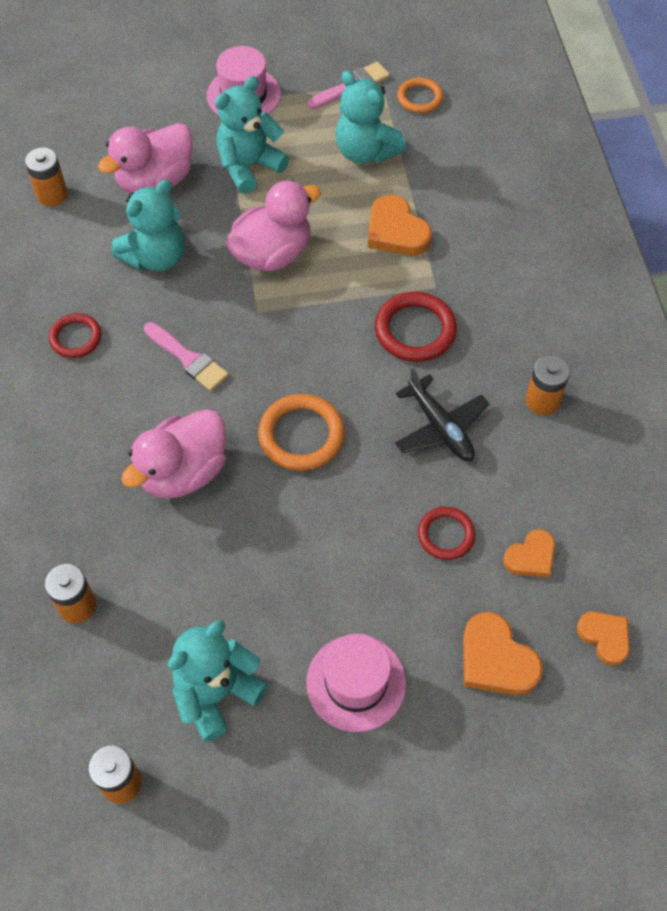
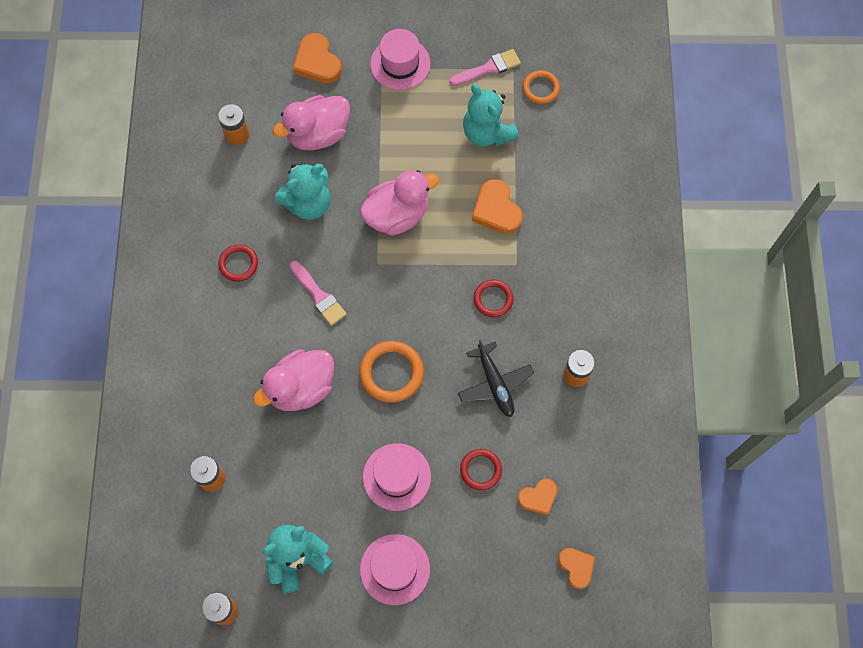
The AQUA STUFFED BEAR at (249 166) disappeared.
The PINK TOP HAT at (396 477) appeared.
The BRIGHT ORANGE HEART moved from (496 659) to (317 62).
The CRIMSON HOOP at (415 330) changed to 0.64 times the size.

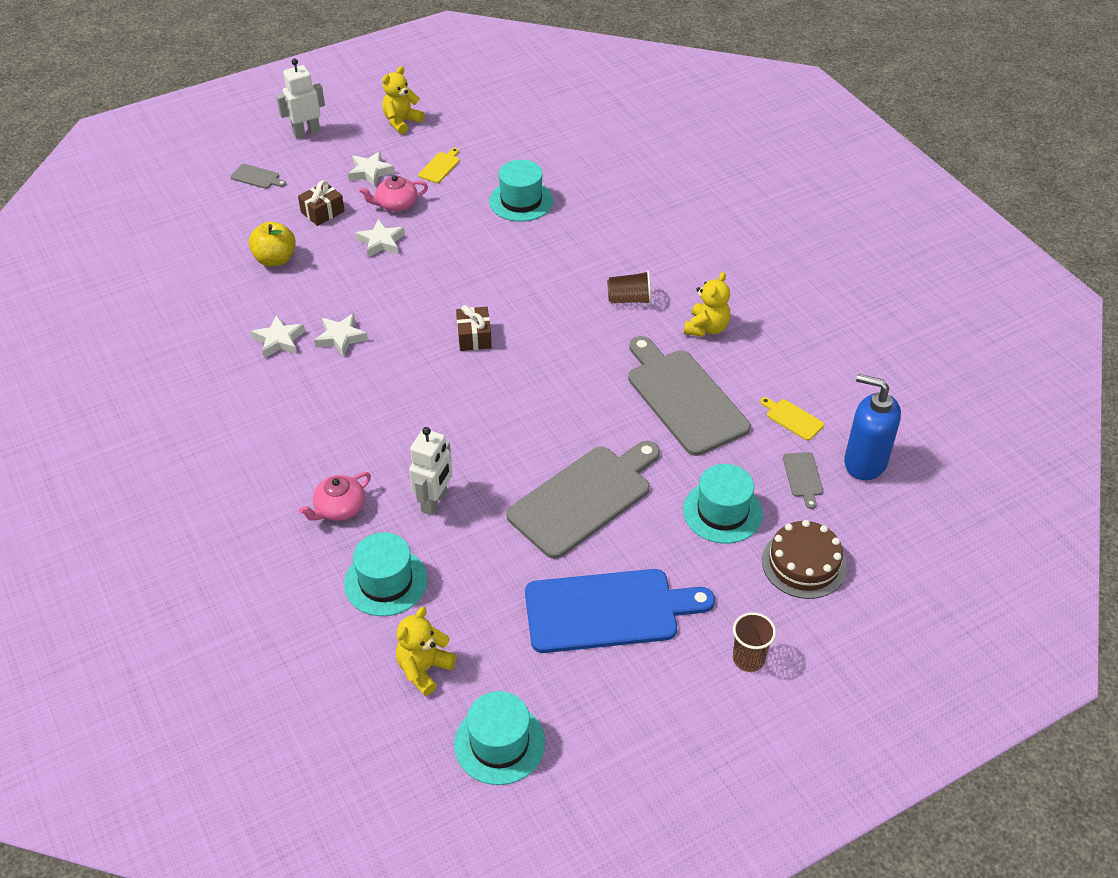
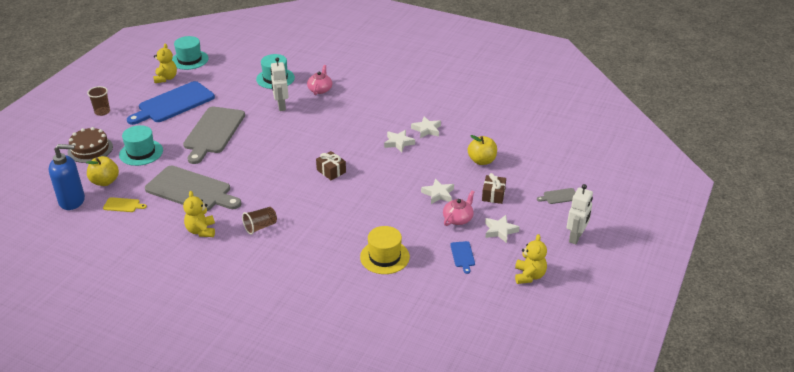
The YELLOW STUFFED BEAR moved from (424 669) to (166 78).
The ASH-GREY CHOPPING BOARD at (803 477) was replaced by the YELLOW APPLE at (105 181).
The YELLOW CHOPPING BOARD at (440 166) became the COBALT CHOPPING BOARD at (463 255).
The AQUA TOP HAT at (521 201) became the YELLOW TOP HAT at (384 257).

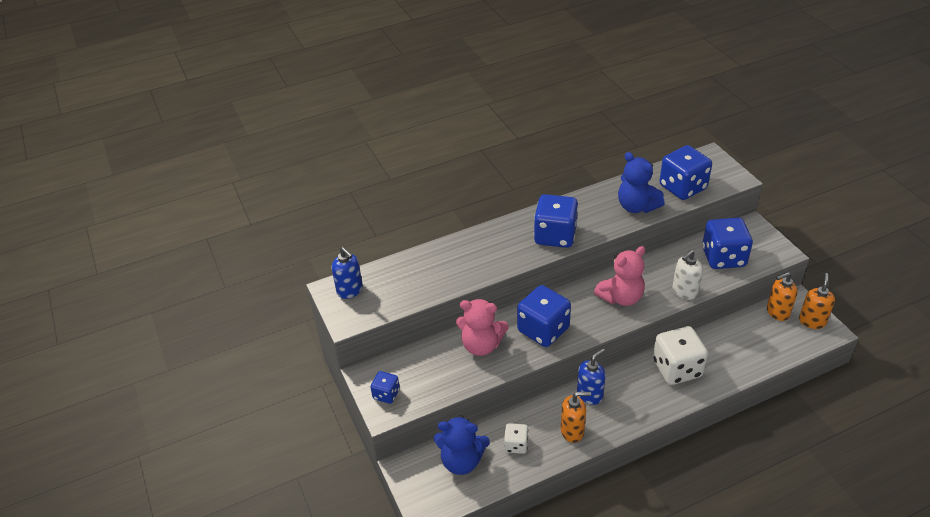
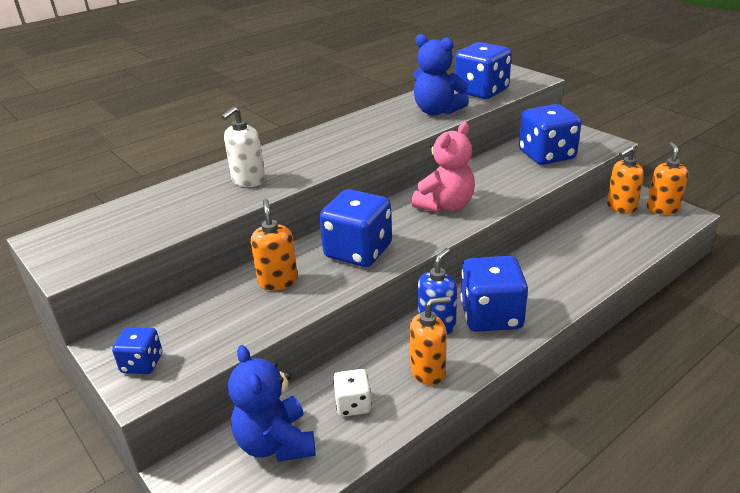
The COBALT SOAP DISPENSER at (350 290) disappeared.
The WHITE DIE at (677 368) disappeared.
The COBALT DIE moved from (555 236) to (491 316).
The WHITE SOAP DISPENSER moved from (684 292) to (248 181).
The PINK STUFFED BEAR at (481 345) was replaced by the BRIGHT ORANGE SOAP DISPENSER at (278 281).
The COBALT STUFFED BEAR at (462 461) turned 75 degrees clockwise.

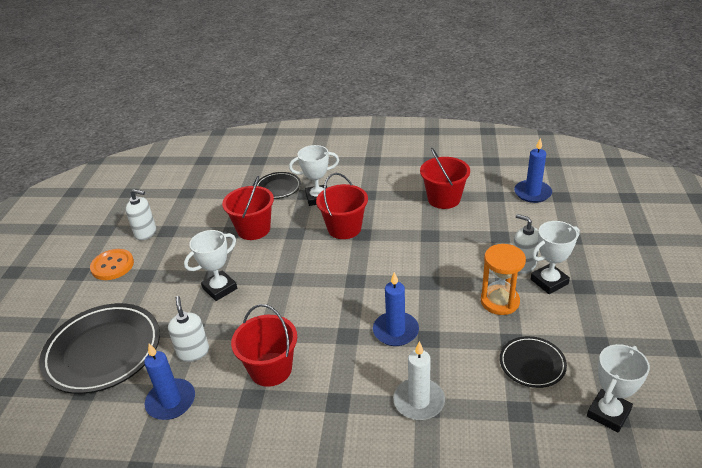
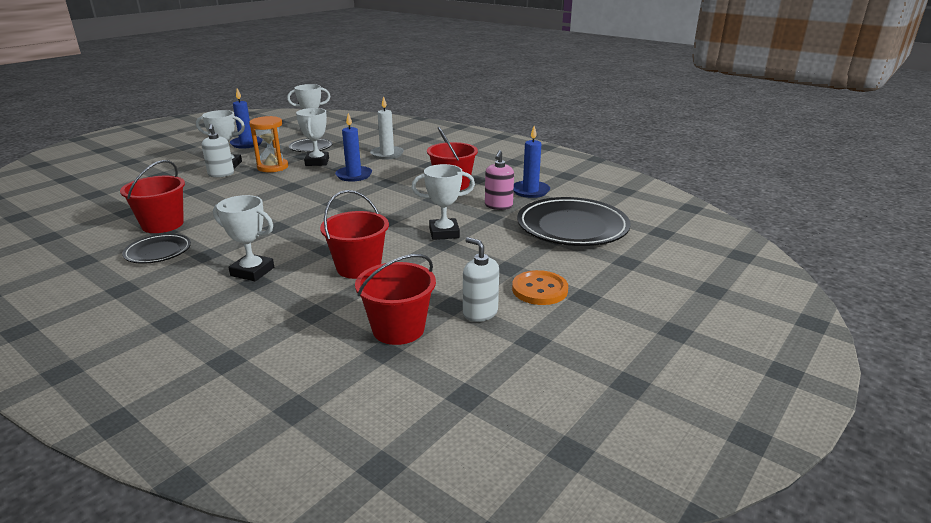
The WHITE TROPHY at (317 162) appeared.
The BLACK FLAT DISH moved from (278 188) to (158 252).
The CRIMSON PAIL moved from (344 228) to (398 329).
The COBALT WAX CANDLE moved from (532 193) to (247 144).
The WHITE SOAP DISPENSER at (193 352) became the PINK SOAP DISPENSER at (498 206).

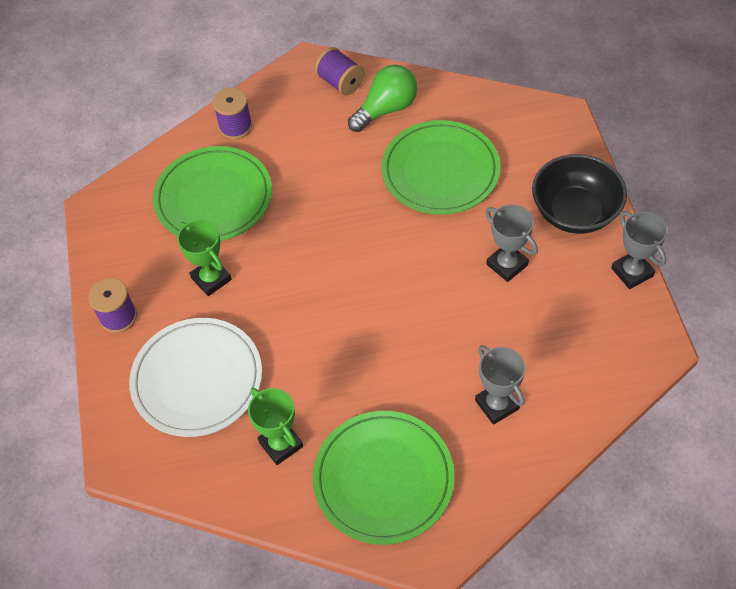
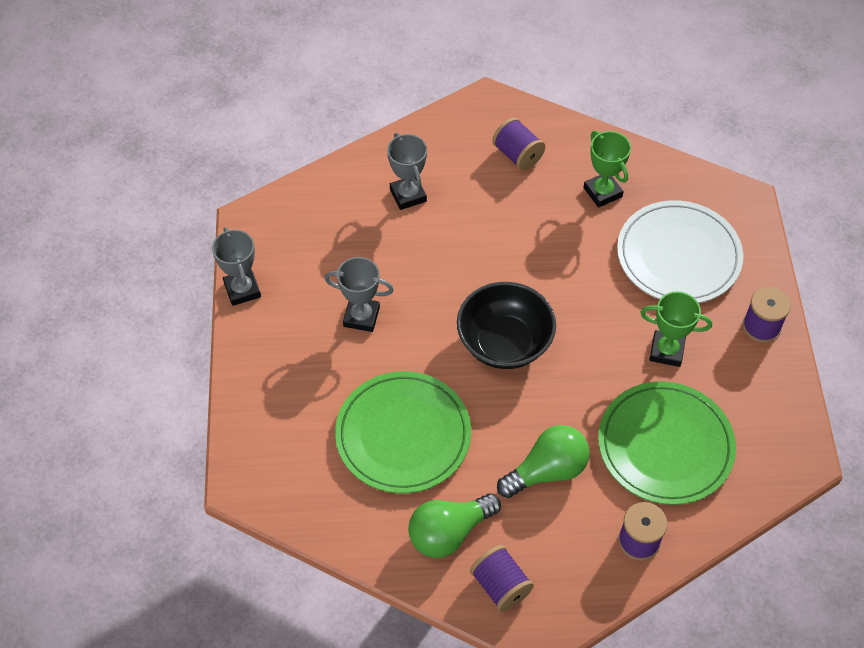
The EMERALD LIGHTBULB at (547 471) appeared.
The BLACK SERVING BOWL moved from (574 212) to (504 343).
The EMERALD FLAT DISH at (383 479) was replaced by the PURPLE SPOOL at (517 155).
The EMERALD TROPHY at (211 279) turned 45 degrees counterclockwise.
The ASH-GREY TROPHY at (507 264) turned 45 degrees counterclockwise.

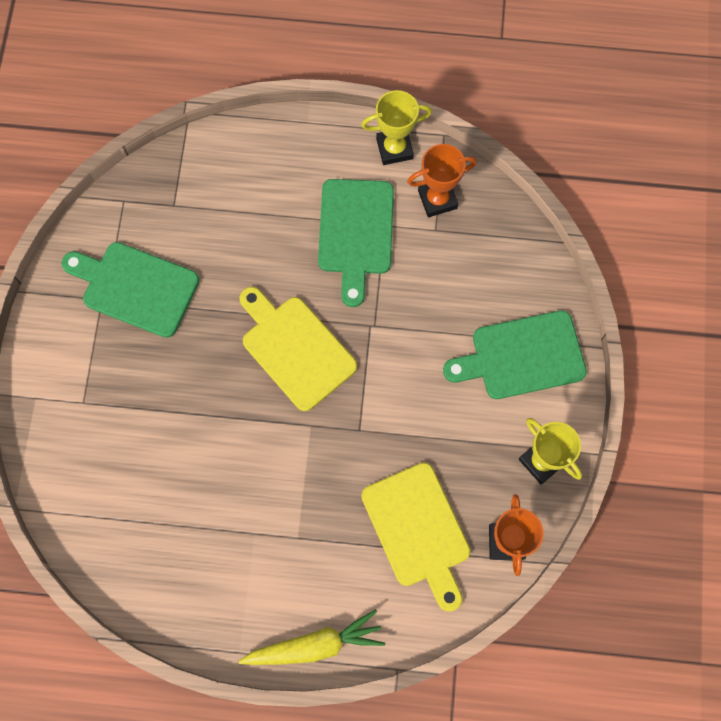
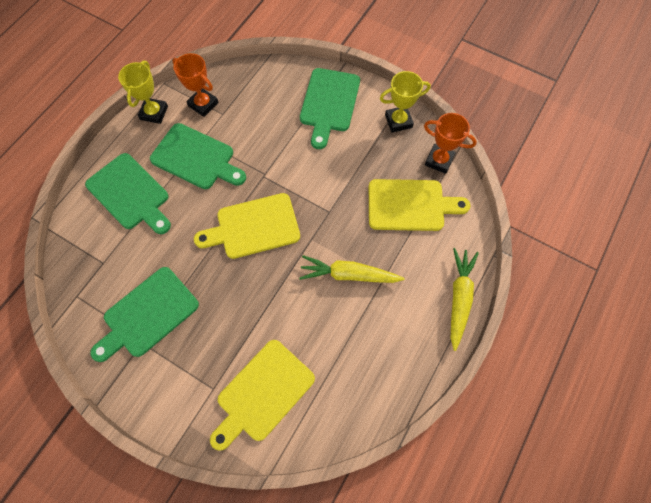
The EMERALD CHOPPING BOARD at (130 194) appeared.
The YELLOW CHOPPING BOARD at (262 393) appeared.
The YELLOW CARROT at (348 275) appeared.
The BRIGHT ORANGE TROPHY at (437 199) turned 60 degrees counterclockwise.

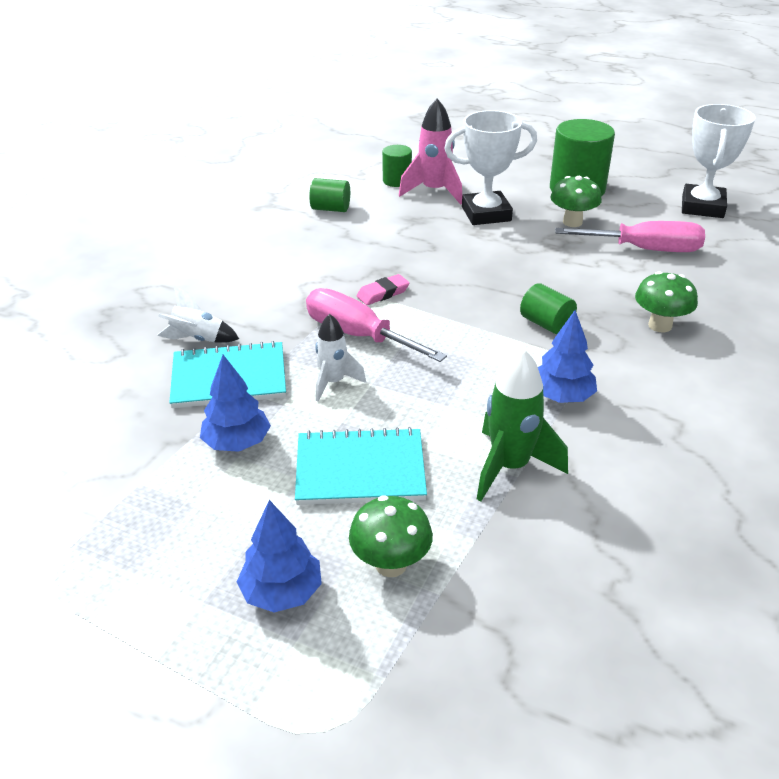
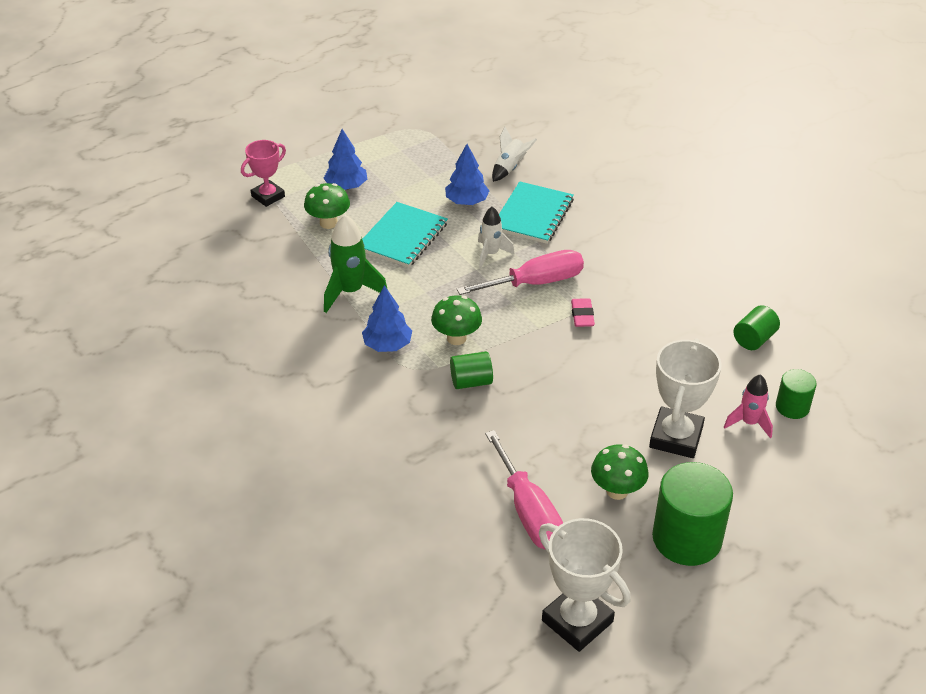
The PINK TROPHY at (268 196) appeared.
The WHITE TOY ROCKET moved from (198 339) to (510 168).
The EMERALD TOADSTOOL moved from (660 325) to (456 338).
The PINK HAND SCREWDRIVER at (645 250) turned 60 degrees counterclockwise.
The PINK TOY ROCKET at (434 192) changed to 0.63 times the size.

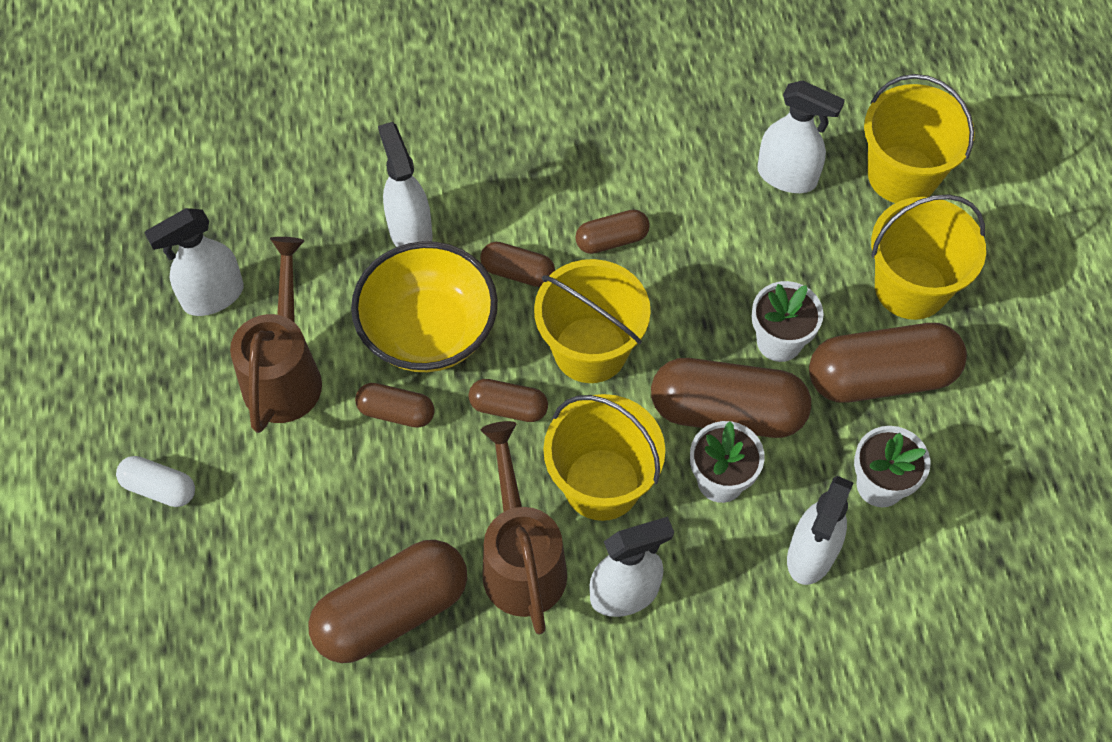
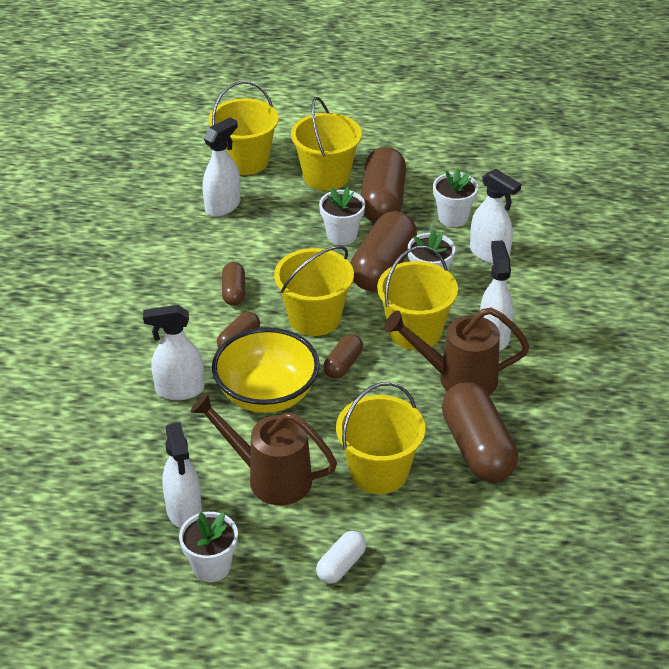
The BROWN CAPSULE at (396 412) disappeared.
The WHITE PLANT POT at (211 566) appeared.
The YELLOW PAIL at (379 472) appeared.

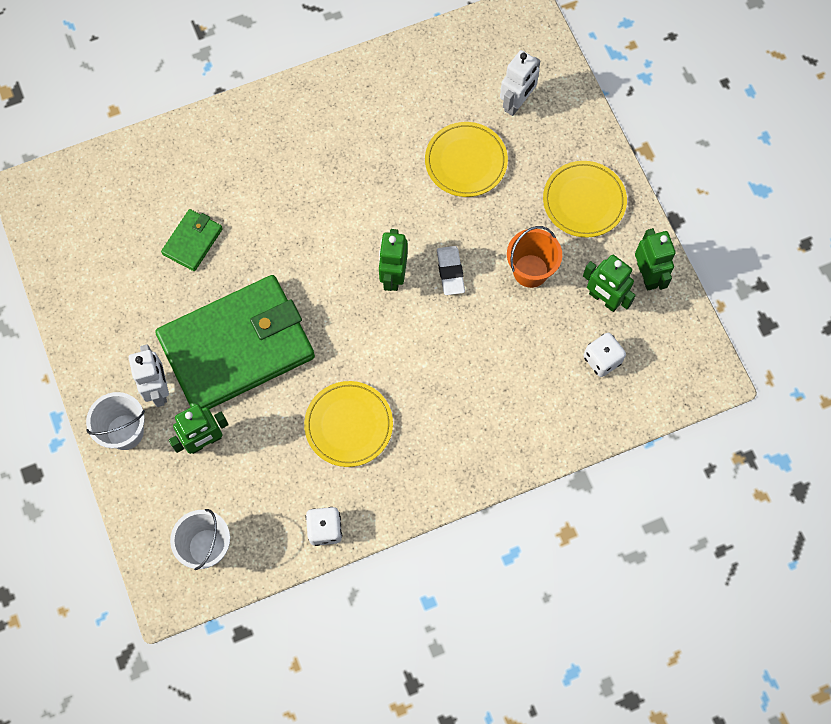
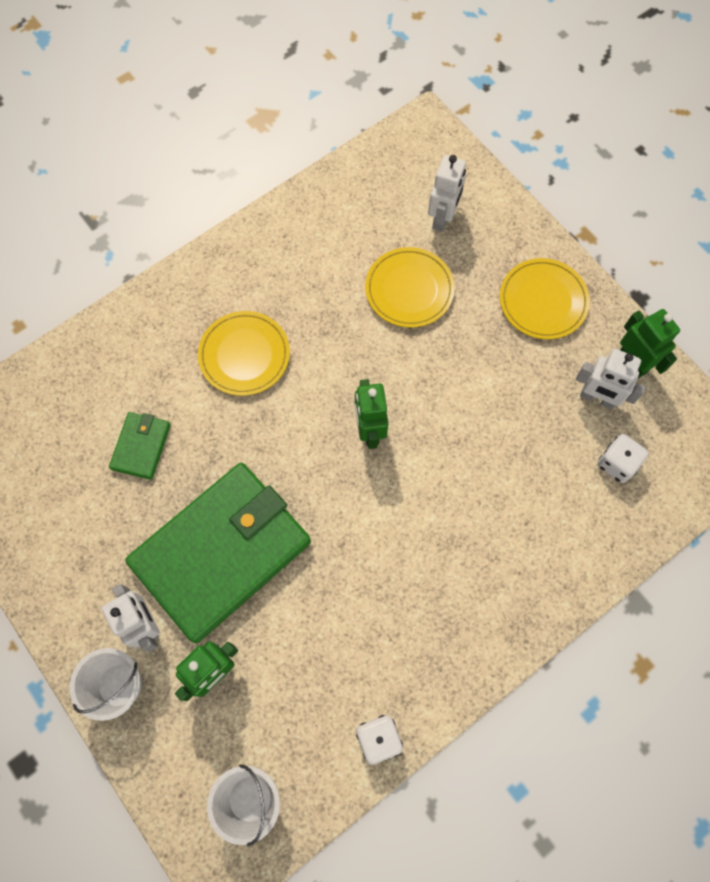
The WHITE PENCIL ERASER at (450 272) disappeared.
The BRIGHT ORANGE PAIL at (530 271) disappeared.
The YELLOW FLAT DISH moved from (348 425) to (244 355).
The EMERALD ROBOT FIGURE at (604 299) became the WHITE ROBOT FIGURE at (597 398).

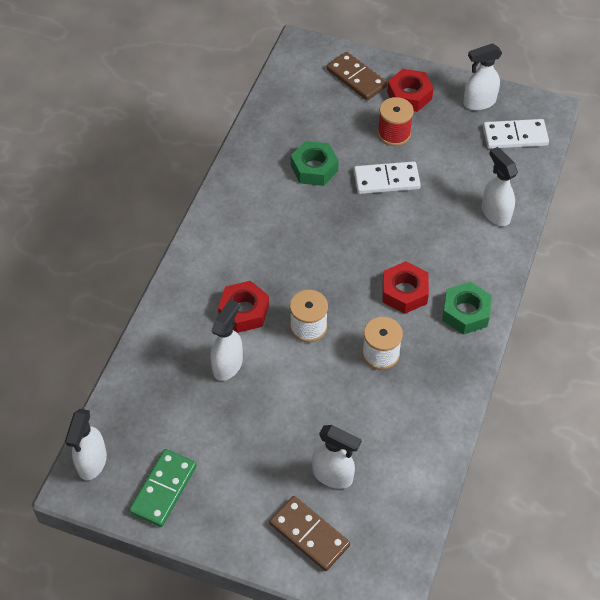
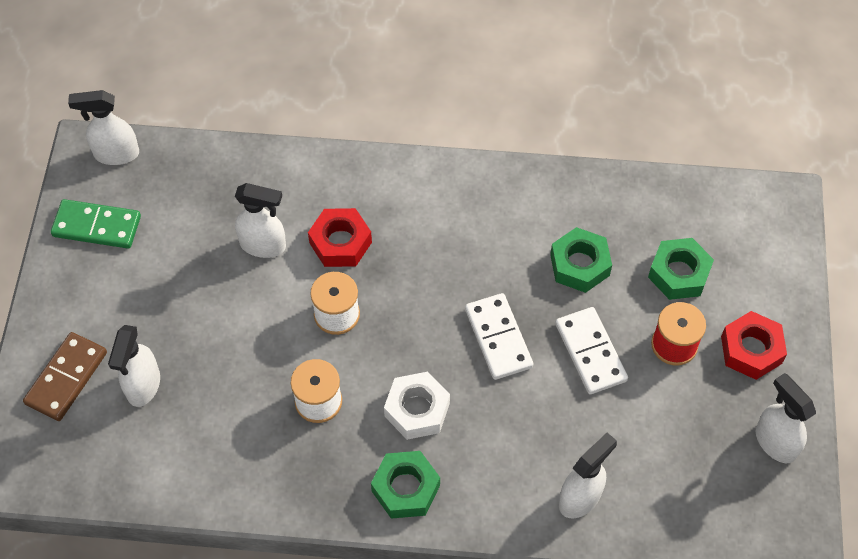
The BROWN DOMINO TILE at (356 78) disappeared.
The EMERALD HEX NUT at (679 273) appeared.
The WHITE DOMINO TILE moved from (515 136) to (498 338).
The CRIMSON HEX NUT at (404 292) became the WHITE HEX NUT at (417 410).

